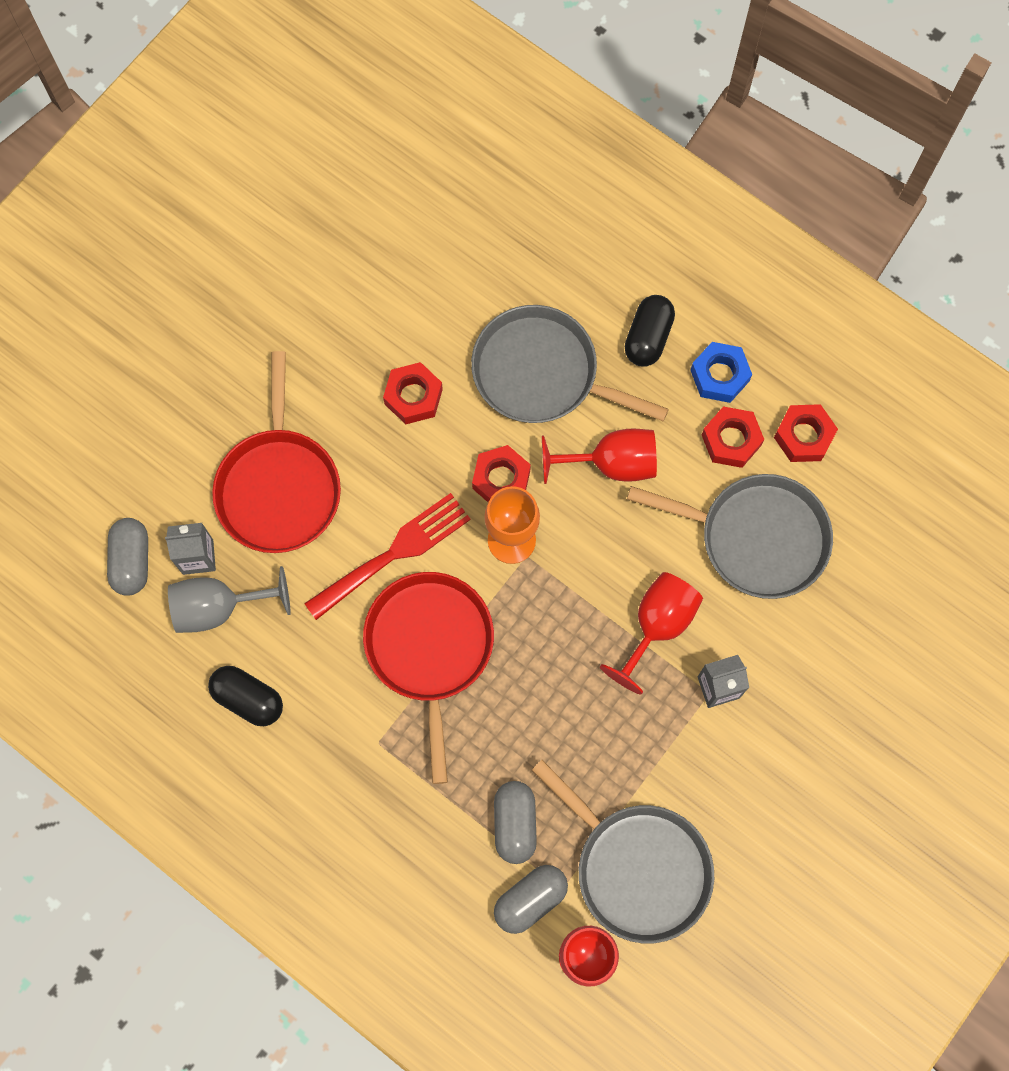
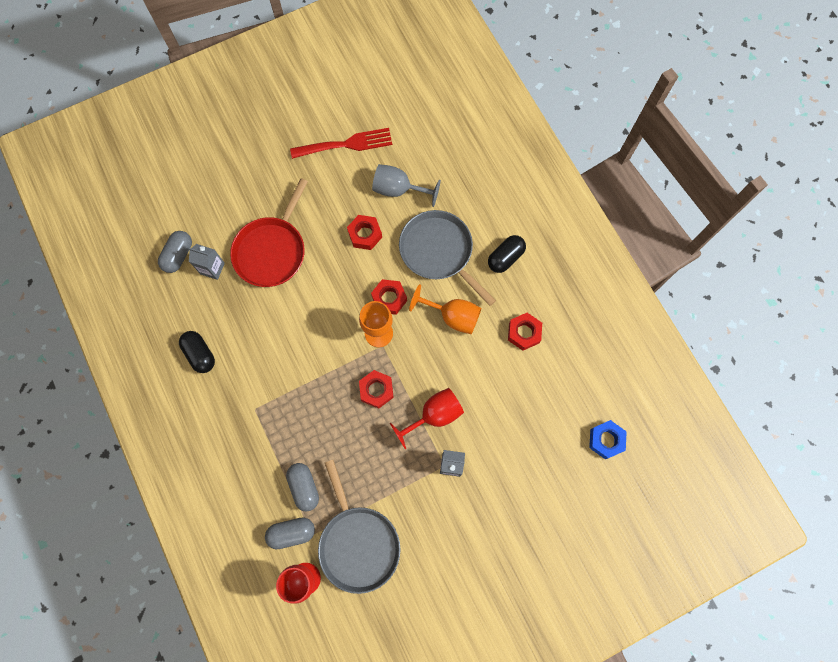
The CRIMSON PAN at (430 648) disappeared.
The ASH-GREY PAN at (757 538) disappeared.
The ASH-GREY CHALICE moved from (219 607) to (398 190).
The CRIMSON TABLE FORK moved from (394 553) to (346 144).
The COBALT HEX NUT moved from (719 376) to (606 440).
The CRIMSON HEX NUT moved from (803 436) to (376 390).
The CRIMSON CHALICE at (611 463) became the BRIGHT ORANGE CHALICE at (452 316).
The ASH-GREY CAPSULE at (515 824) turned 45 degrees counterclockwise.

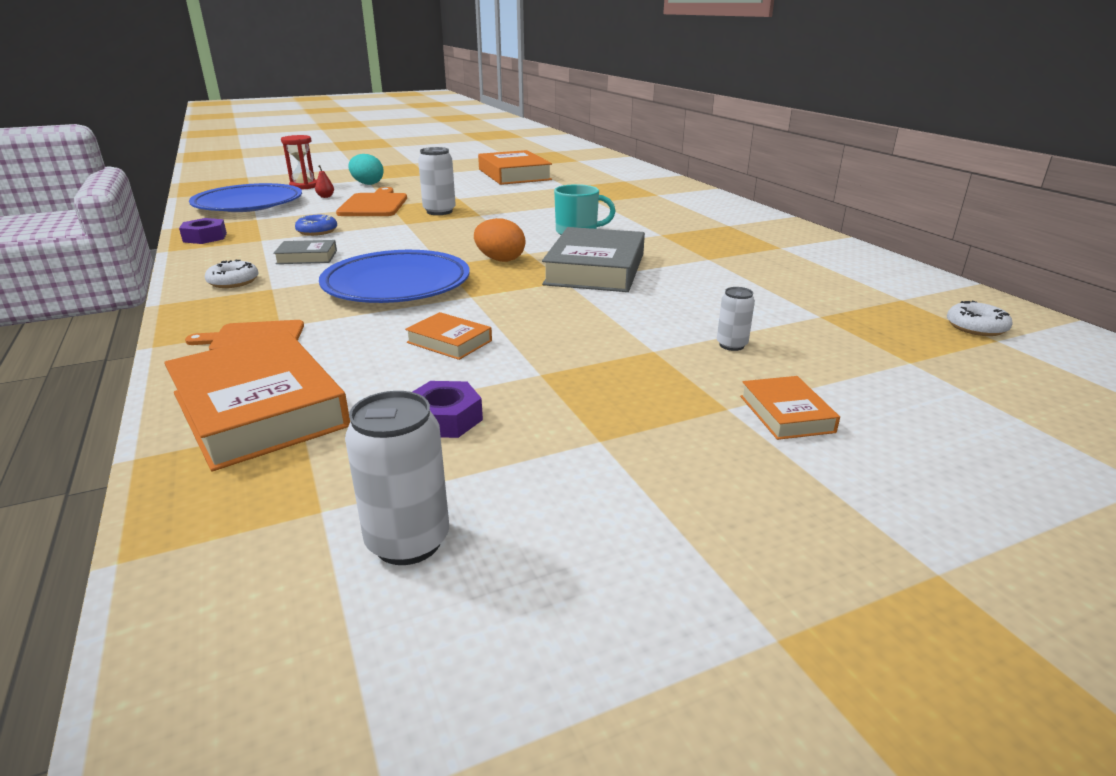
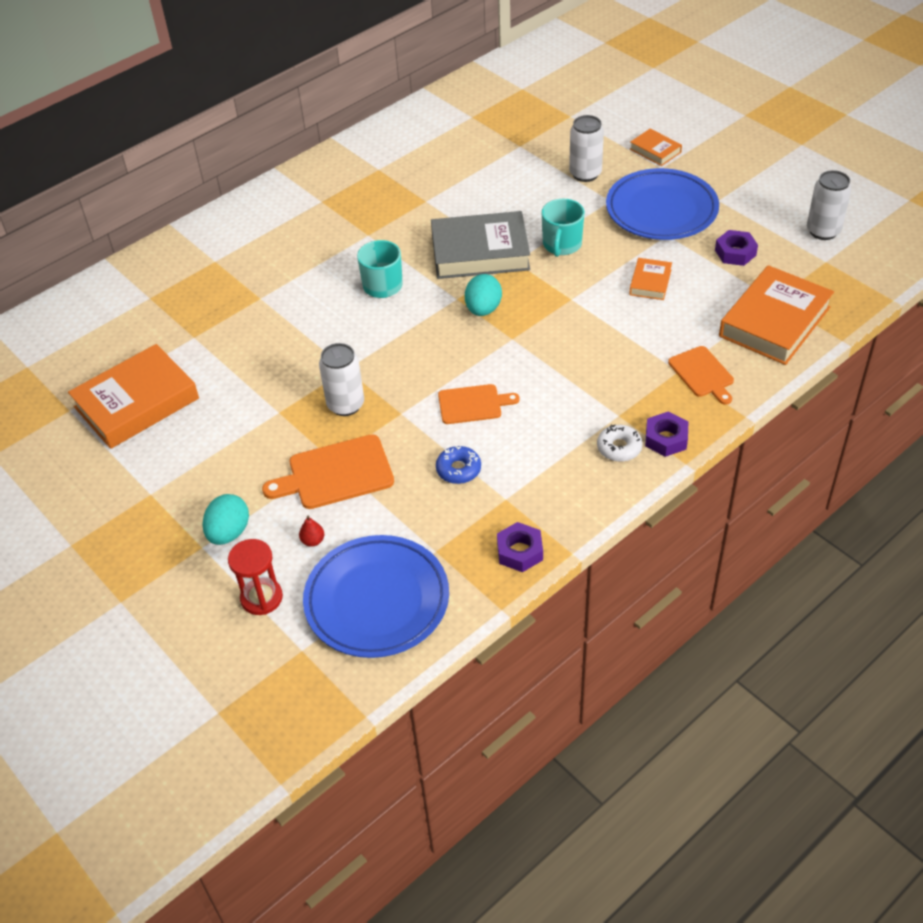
The ASH-GREY HARDCOVER at (307 257) disappeared.
The WHITE DOUGHNUT at (976 327) disappeared.
The BRIGHT ORANGE CHOPPING BOARD at (473 404) appeared.
The AQUA COFFEE MUG at (562 245) appeared.
The PURPLE HEX NUT at (666 439) appeared.
The COBALT FLAT DISH moved from (397 285) to (661 210).
The BRIGHT ORANGE EGG SHAPE at (500 260) became the AQUA EGG SHAPE at (483 309).
The BRIGHT ORANGE HARDCOVER at (786 414) turned 75 degrees clockwise.
The WHITE SODA CAN at (731 345) changed to 1.71 times the size.

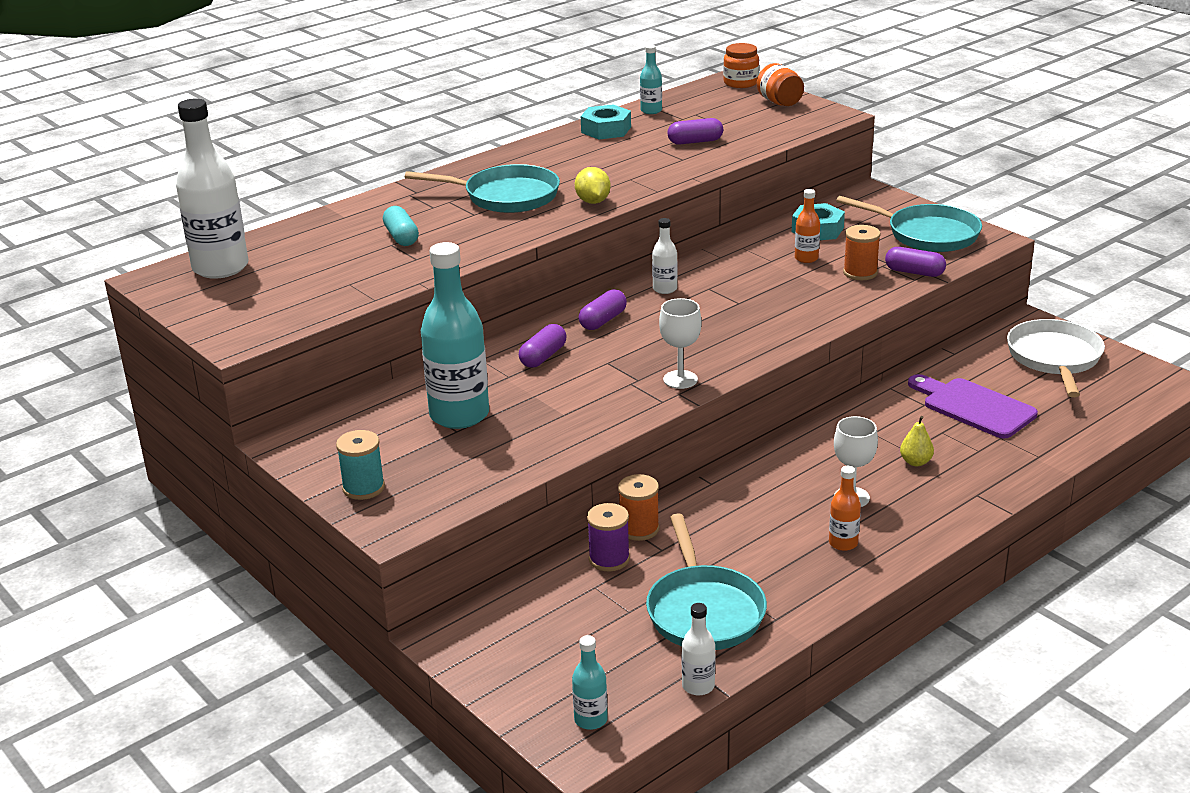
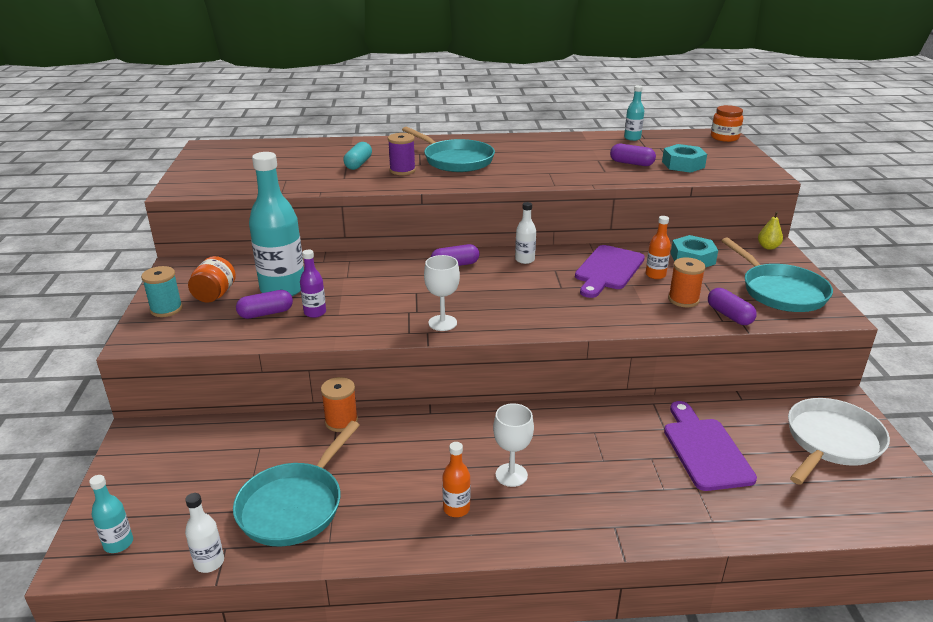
The WHITE FLASK at (220 268) disappeared.
The YELLOW LEMON at (593 201) disappeared.
The PURPLE FLASK at (315 312) appeared.
The PURPLE CHOPPING BOARD at (608 270) appeared.
The PURPLE CAPSULE moved from (543 357) to (266 313).
The AQUA HEX NUT moved from (606 130) to (683 164).
The PURPLE SPOOL moved from (609 559) to (402 170).
The BRIGHT ORANGE JAR moved from (779 102) to (214 295).
The YELLOW PEAR FRUIT moved from (915 462) to (768 247).

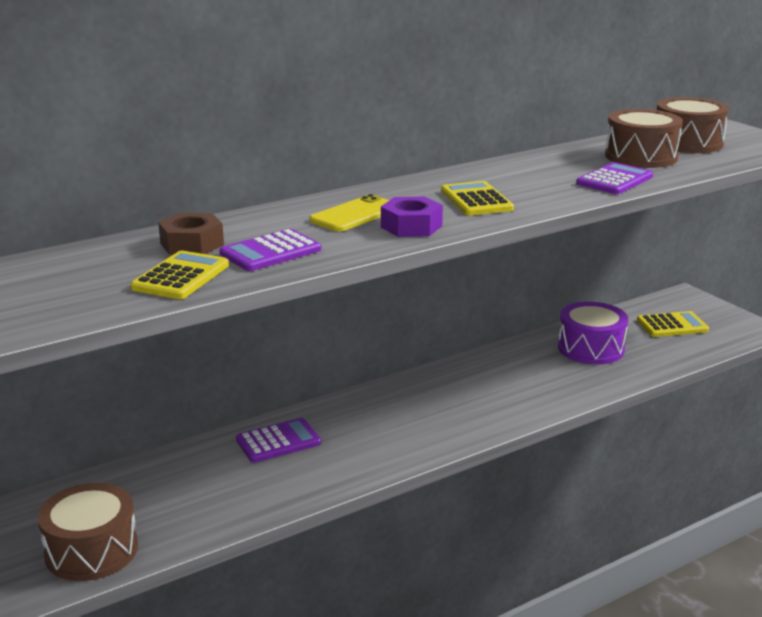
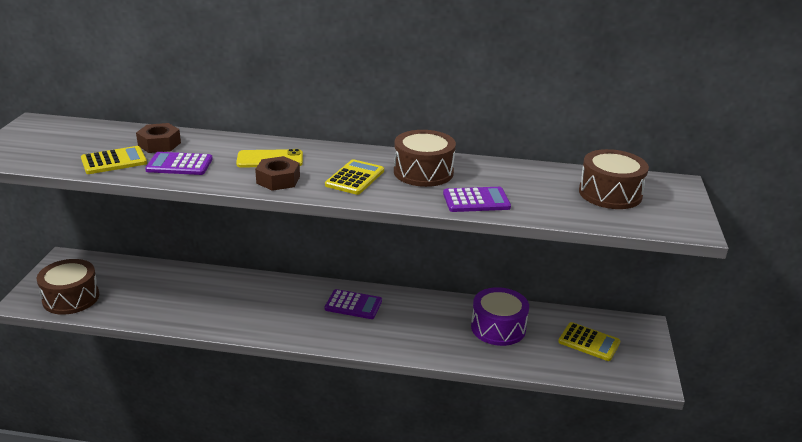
The PURPLE ADDING MACHINE moved from (278 441) to (353 305).
The BROWN TOY DRUM moved from (641 156) to (423 172).
The PURPLE HEX NUT at (411 226) became the BROWN HEX NUT at (278 180).

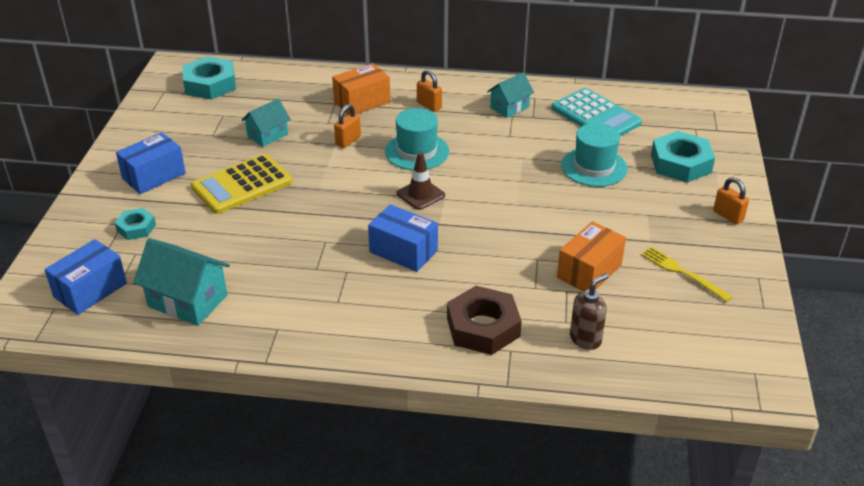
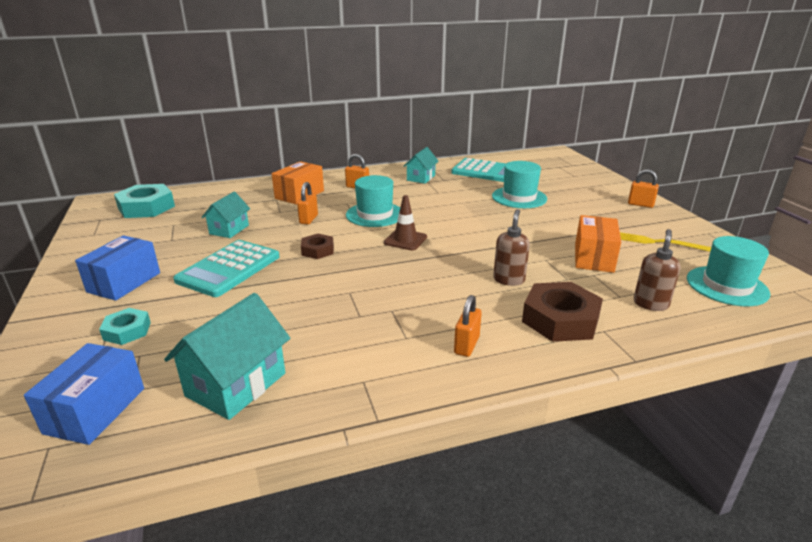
The COBALT PACKAGE at (403 251) disappeared.
The AQUA HEX NUT at (681 163) disappeared.
The BROWN HEX NUT at (317 250) appeared.
The BRIGHT ORANGE LOCK at (466 345) appeared.
The BROWN SOAP DISPENSER at (509 279) appeared.
The AQUA TOP HAT at (727 286) appeared.
The YELLOW ADDING MACHINE at (242 185) became the AQUA ADDING MACHINE at (229 269).
The AQUA HOUSE at (188 301) turned 60 degrees counterclockwise.

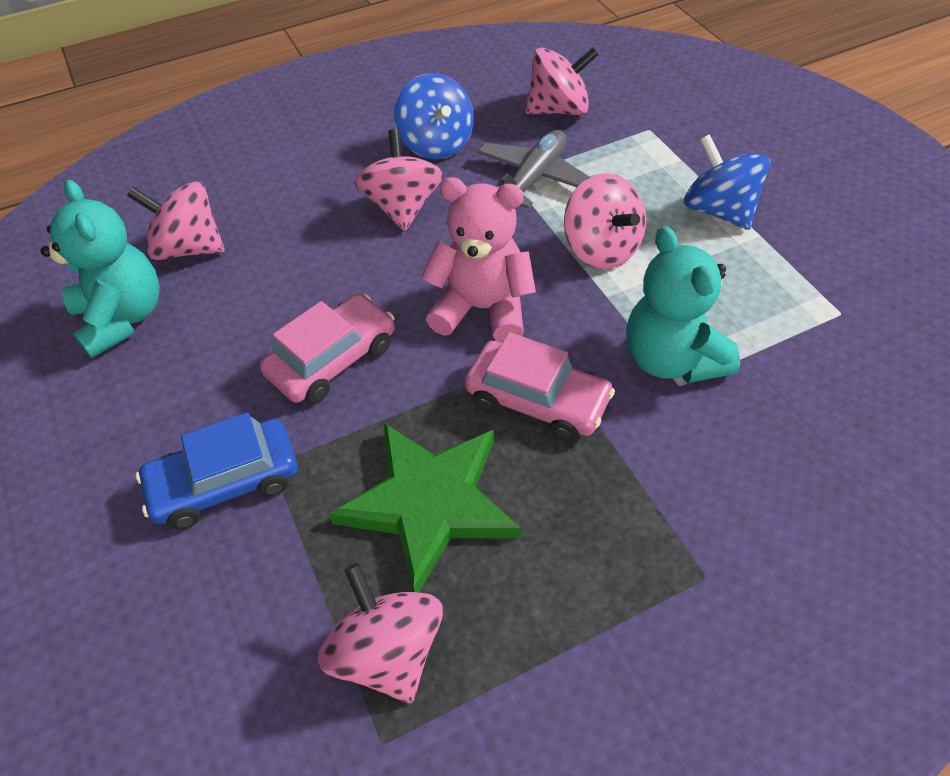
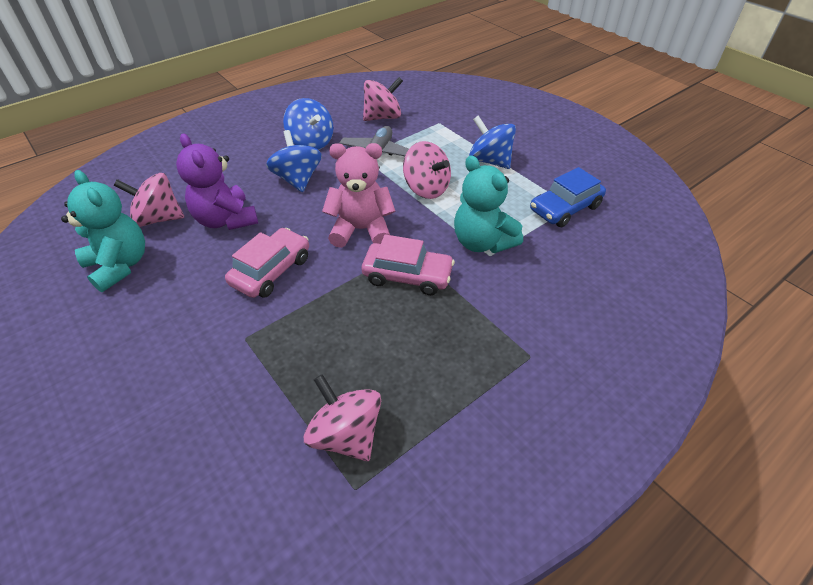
The EMERALD STAR SHAPE at (430 503) disappeared.
The PURPLE STUFFED BEAR at (226 220) appeared.
The COBALT CAR moved from (225 482) to (565 208).
The PINK SPINNING TOP at (402 207) became the COBALT SPINNING TOP at (298 179).

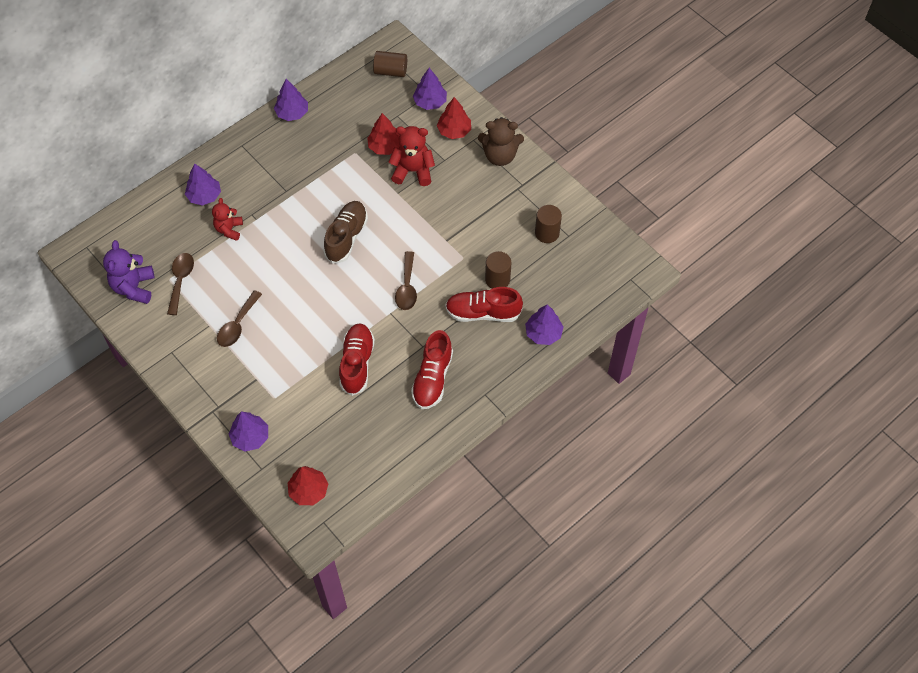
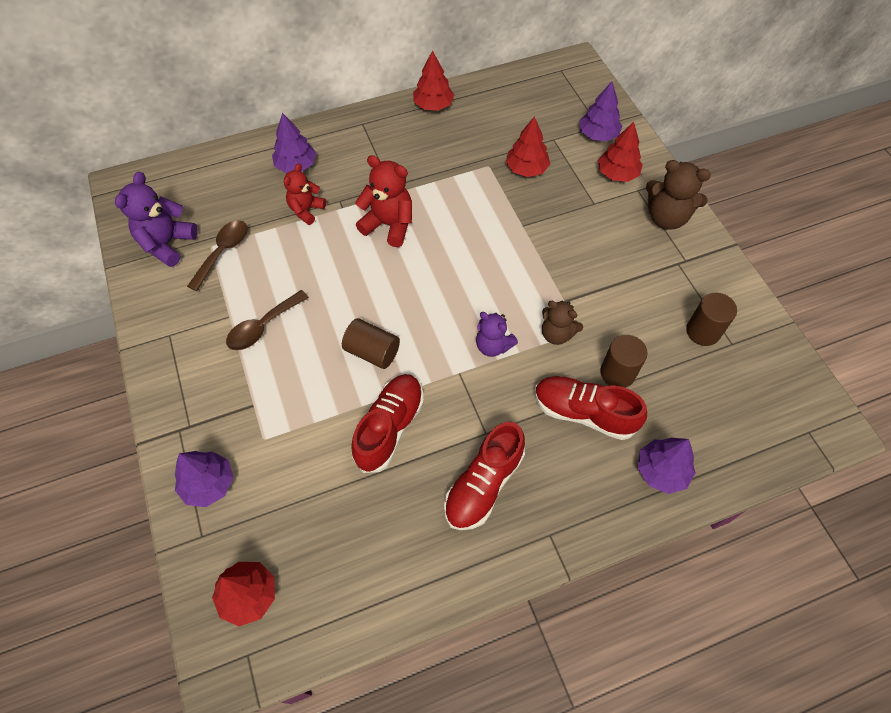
The BROWN LACE-UP SHOE at (346 237) disappeared.
The BROWN STUFFED BEAR at (557 334) appeared.
The BROWN CYLINDER SHAPE moved from (390 71) to (372 352).
The CRIMSON STUFFED BEAR moved from (413 171) to (389 225).
The BROWN TABLESPOON at (407 287) was replaced by the PURPLE STUFFED BEAR at (493 346).
The PURPLE TOY TREE at (292 113) became the CRIMSON TOY TREE at (433 105).

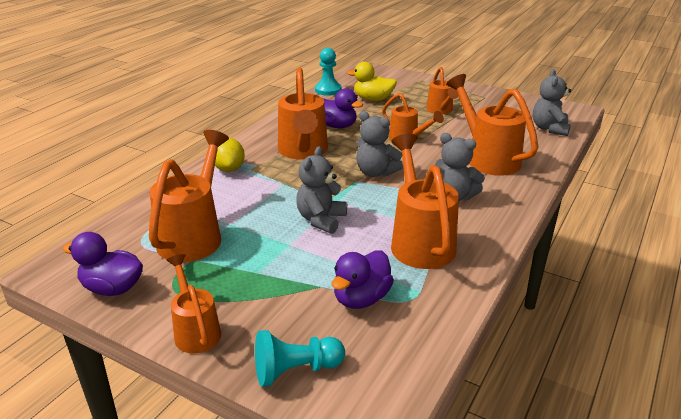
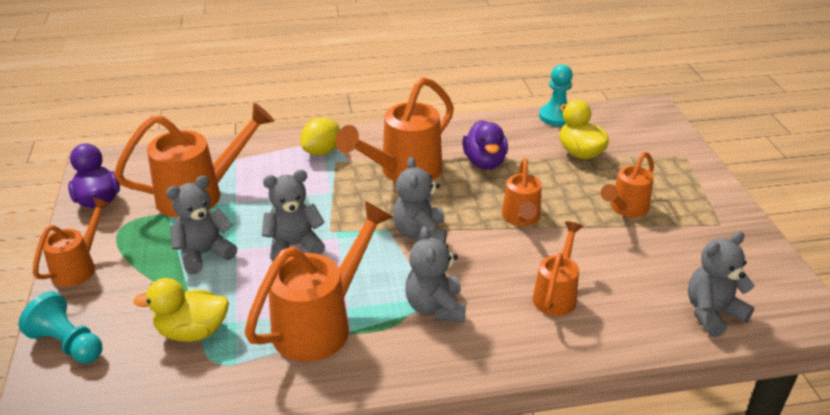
The ASH-GREY STUFFED BEAR at (204 254) appeared.
The PURPLE DUCK at (361 298) became the YELLOW DUCK at (192 332).
The BRIGHT ORANGE WATERING POT at (487 158) changed to 0.59 times the size.

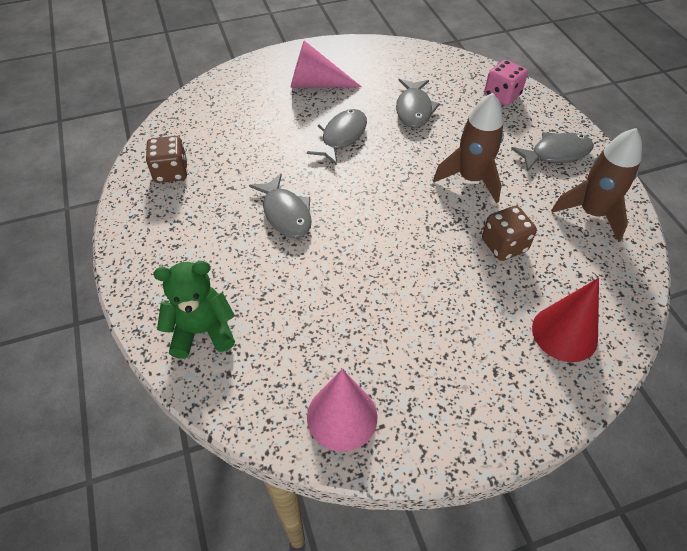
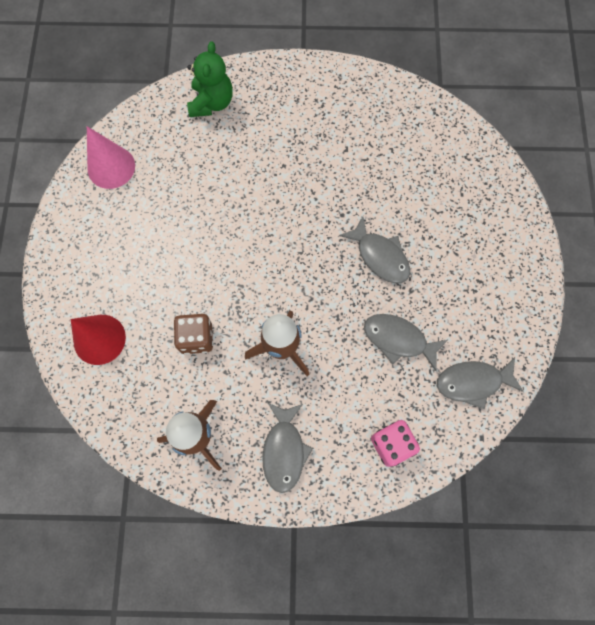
The BROWN DIE at (171 172) disappeared.
The PINK SOLID CONE at (316 84) disappeared.
The ASH-GREY TOY FISH moved from (286 213) to (473 382).

